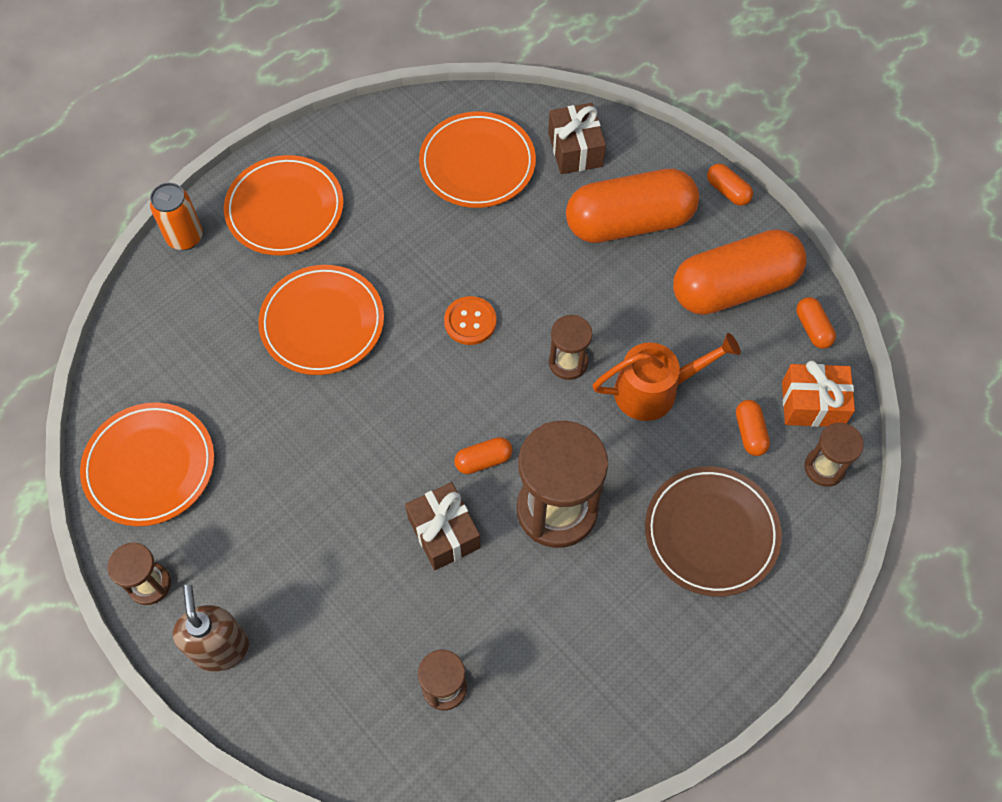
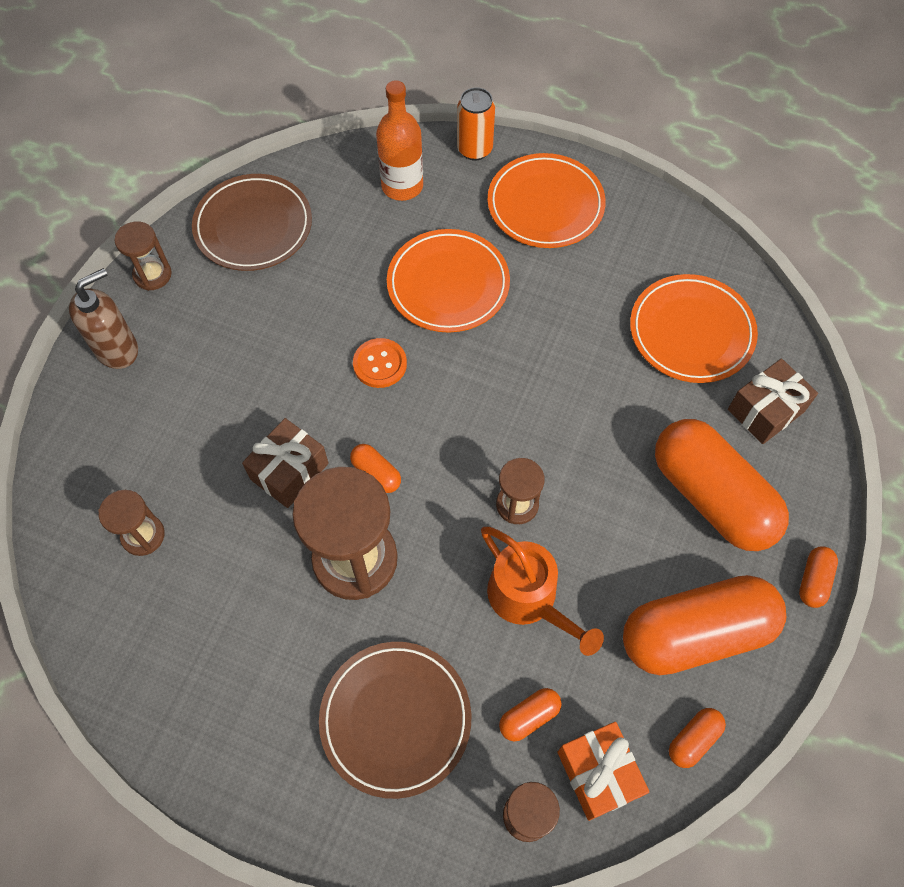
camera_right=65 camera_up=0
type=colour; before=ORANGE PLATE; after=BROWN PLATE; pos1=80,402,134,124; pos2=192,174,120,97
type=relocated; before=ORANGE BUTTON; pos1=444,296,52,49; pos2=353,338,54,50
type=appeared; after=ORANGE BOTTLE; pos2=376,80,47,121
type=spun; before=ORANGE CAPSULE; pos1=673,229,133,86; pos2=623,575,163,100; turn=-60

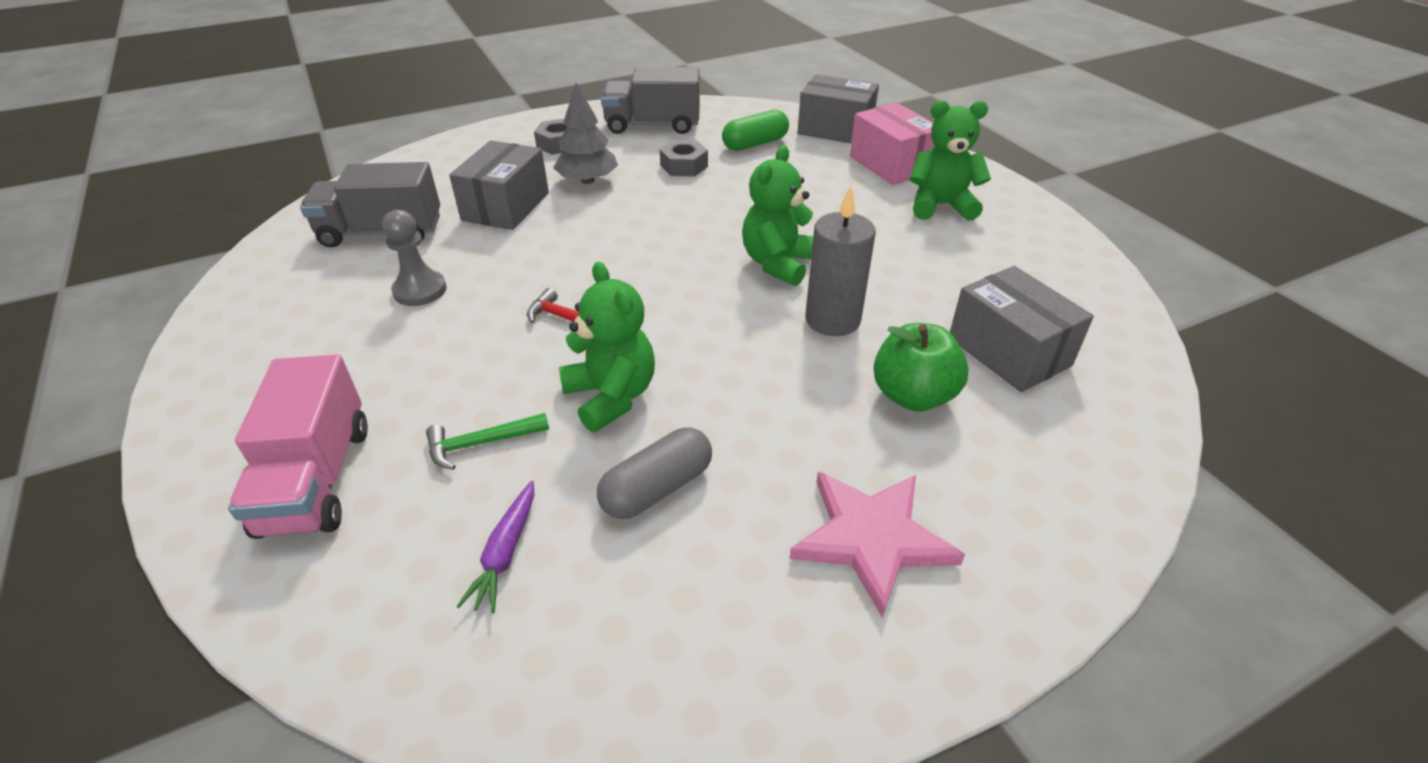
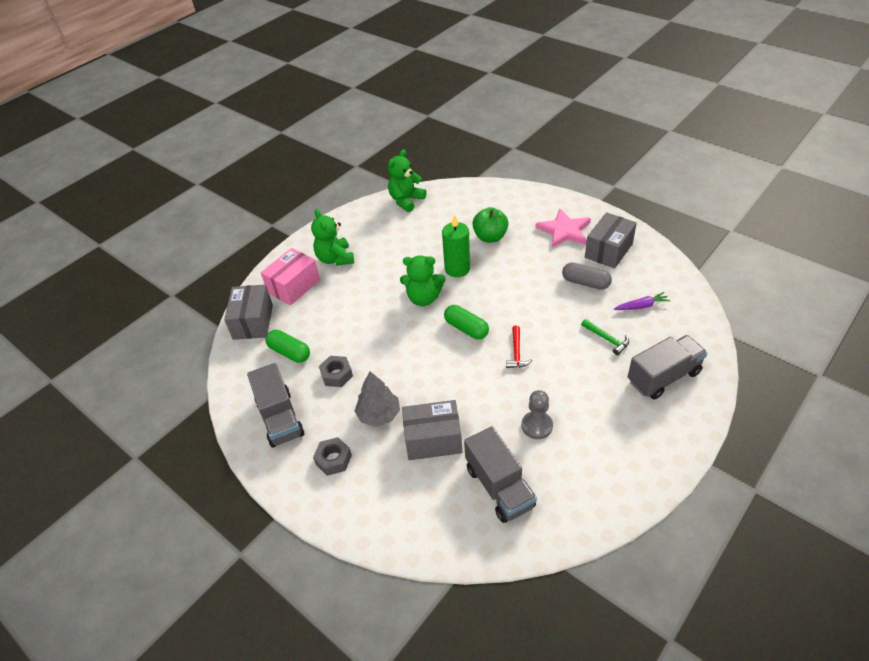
camera_right=-110 camera_up=5
type=relocated; before=GREEN TEDDY BEAR; pos1=559,262,96,170; pos2=388,149,39,63
type=colour; before=GREY CANDLE; after=GREEN CANDLE; pos1=806,186,70,150; pos2=442,214,28,63
type=appeared; after=GREEN CAPSULE; pos2=444,305,45,34
type=relocated; before=GREY BOX; pos1=950,266,144,126; pos2=585,212,52,57
type=colour; before=PINK TRUCK; after=GREY TRUCK; pos1=228,354,140,185; pos2=628,335,80,65

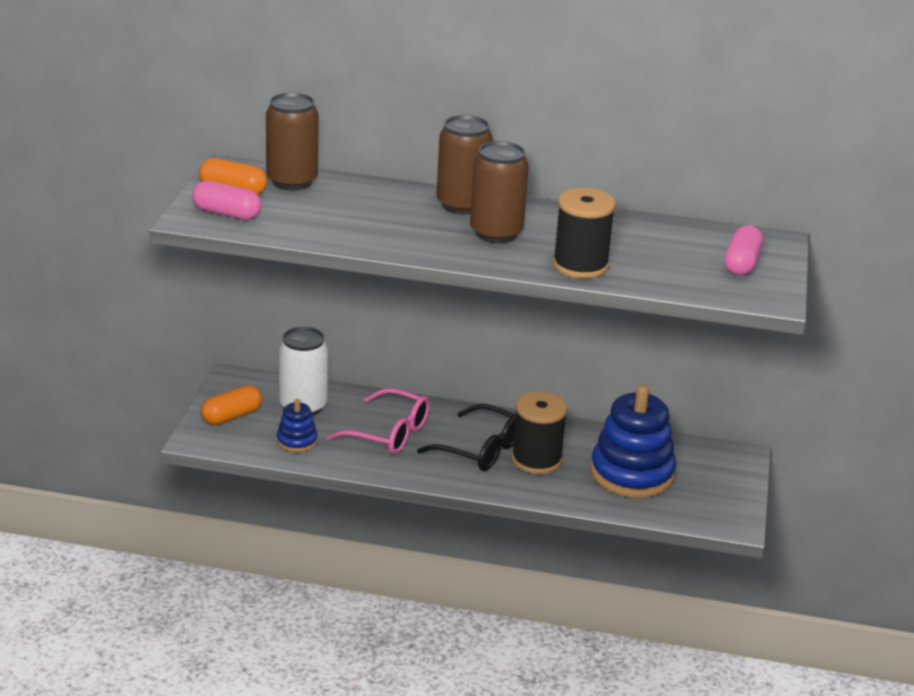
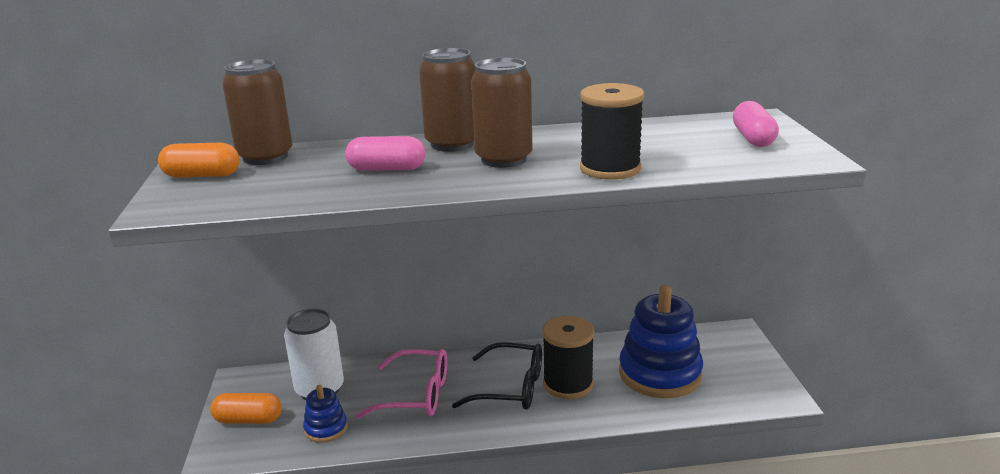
camera_right=-15 camera_up=-5
type=spun; before=ORANGE CAPSULE; pos1=201,385,61,40; pos2=210,393,72,31; turn=60
type=relocated; before=PINK CAPSULE; pos1=192,181,69,39; pos2=345,136,80,35

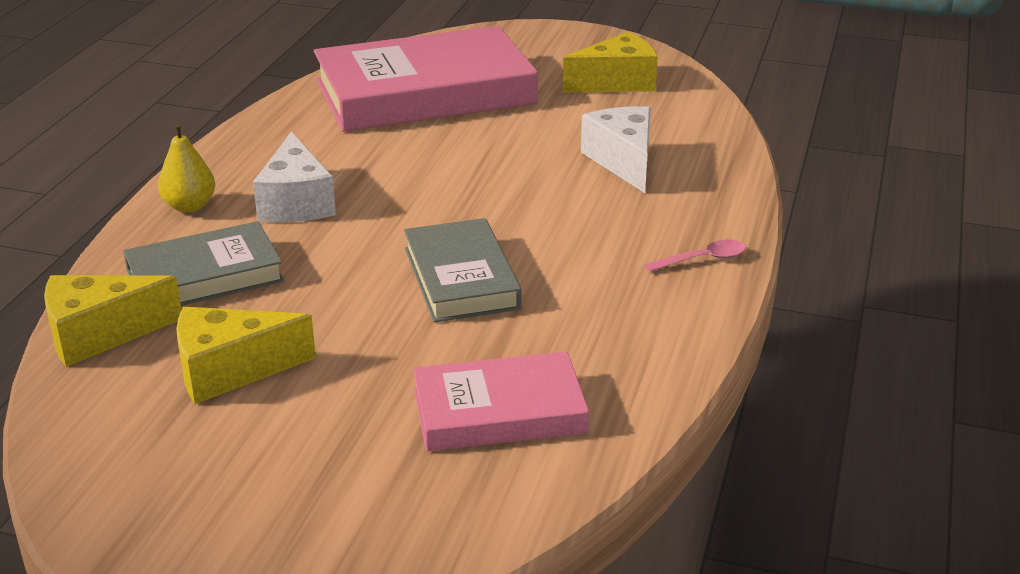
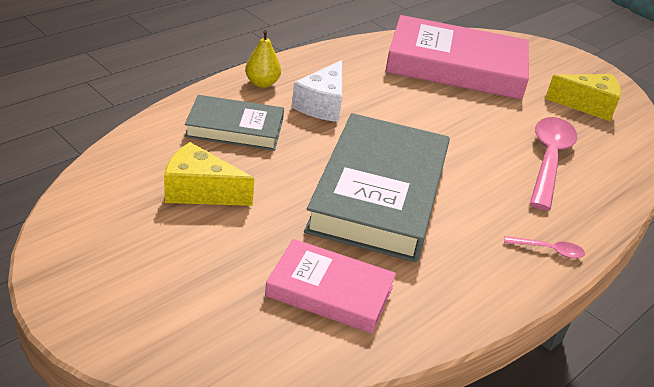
camera_right=25 camera_up=5
type=size; before=GREY BOOK; pos1=404,218,118,105; pos2=304,113,146,149; scale=1.8
type=exchanged; before=WHITE CHEESE; after=PINK SPOON; pos1=581,106,70,87; pos2=530,117,47,93
type=missing; before=YELLOW CHEESE; pos1=44,275,138,92

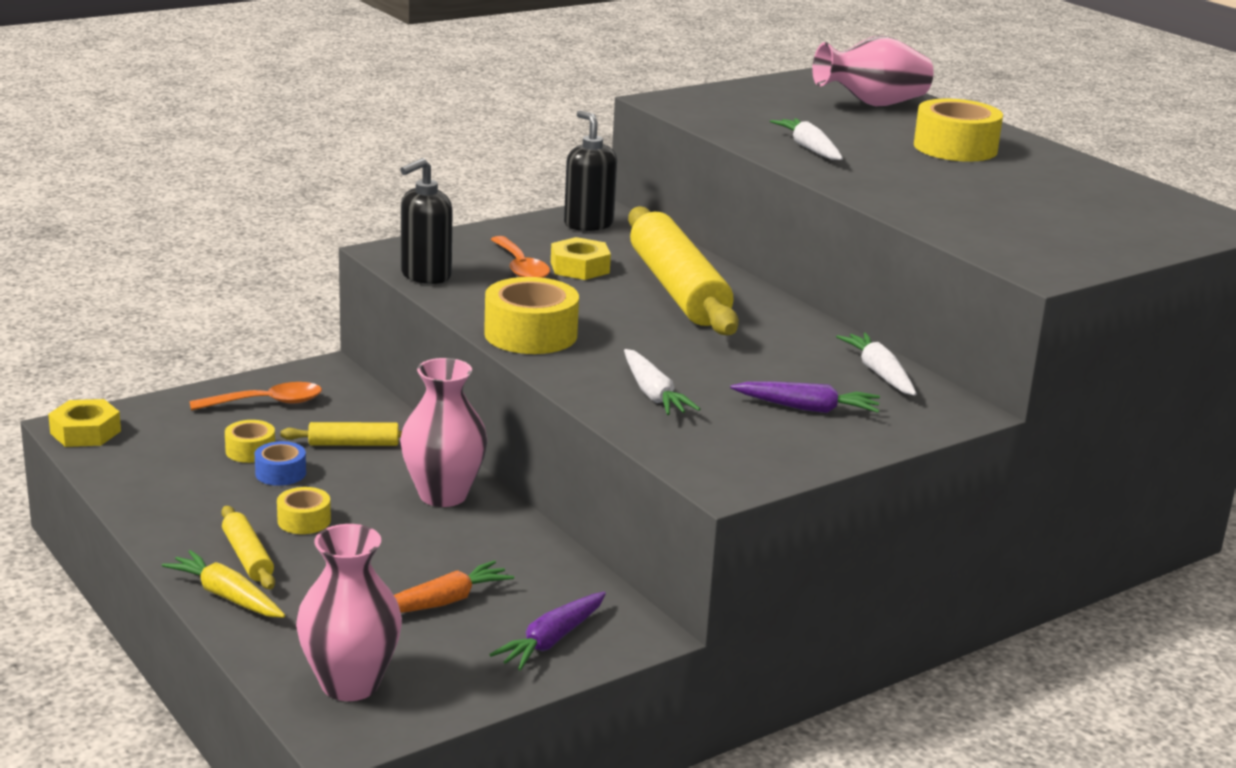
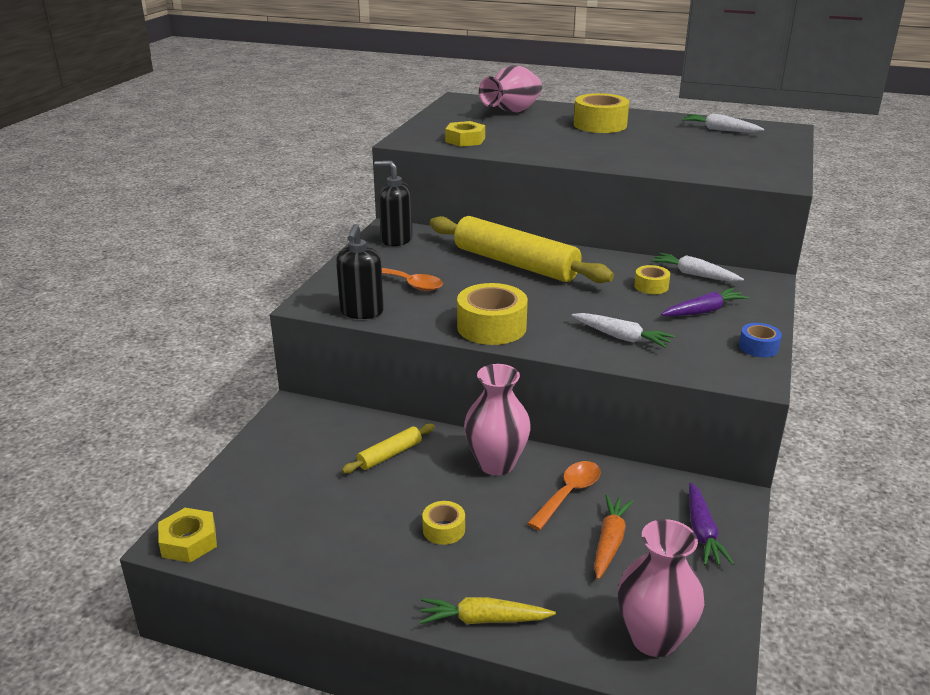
camera_right=-35 camera_up=5
type=relocated; before=YELLOW NUT; pos1=551,237,60,43; pos2=445,121,40,26
type=relocated; before=ORANGE SPOON; pos1=190,382,132,29; pos2=527,461,74,69
type=relocated; before=YELLOW TAPE; pos1=225,420,50,43; pos2=634,265,36,29
type=relocated; before=WHITE CARROT; pos1=770,118,73,42; pos2=682,113,82,19
type=relocated; before=BLUE TAPE; pos1=255,441,51,45; pos2=739,323,43,34
type=missing; before=YELLOW ROLLING PIN; pos1=221,506,54,83

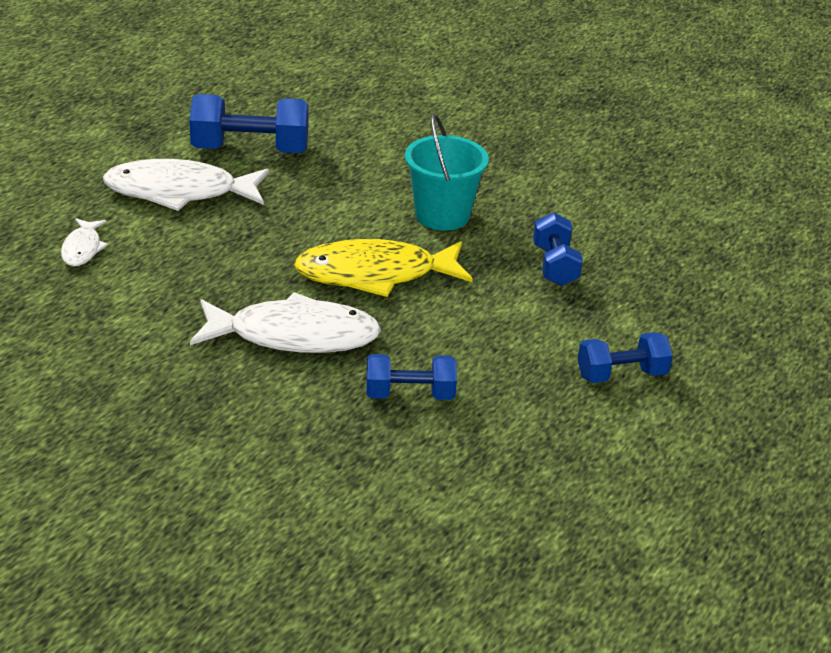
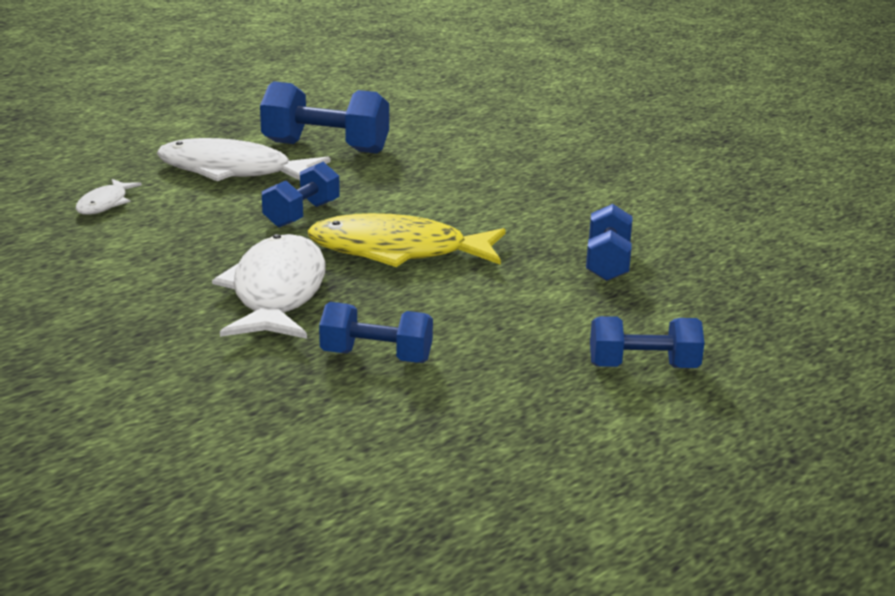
camera_right=15 camera_up=-10
type=spun; before=WHITE FISH; pos1=190,292,191,61; pos2=212,234,114,105; turn=-105
type=appeared; after=BLUE DUMBBELL; pos2=262,162,78,65
type=missing; before=TURQUOISE BUCKET; pos1=405,113,84,118

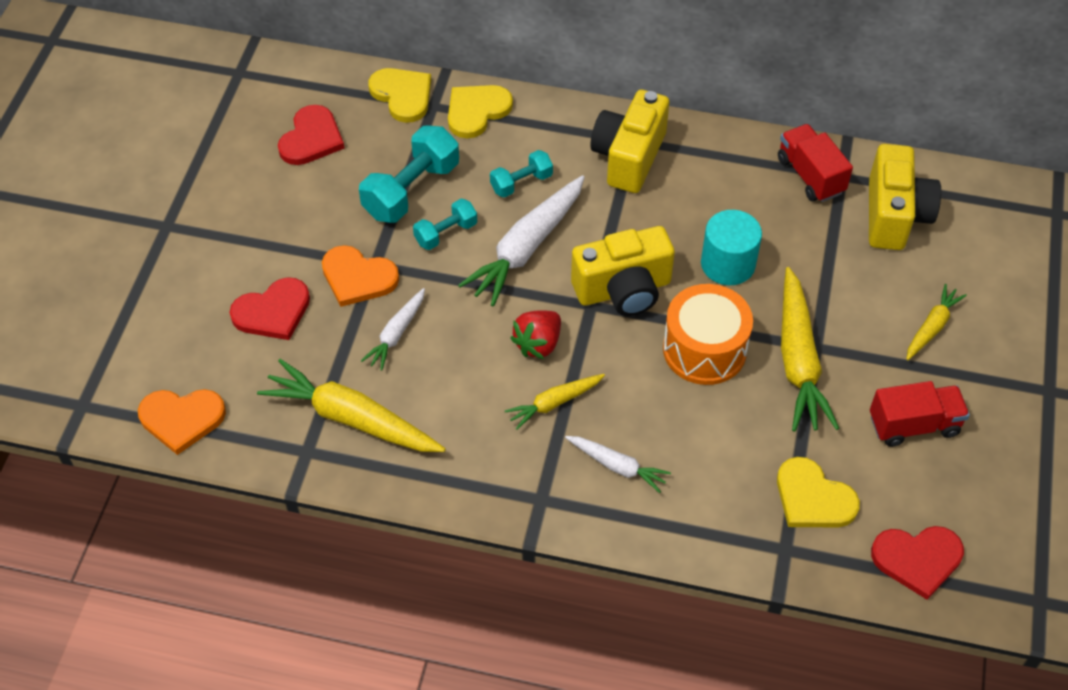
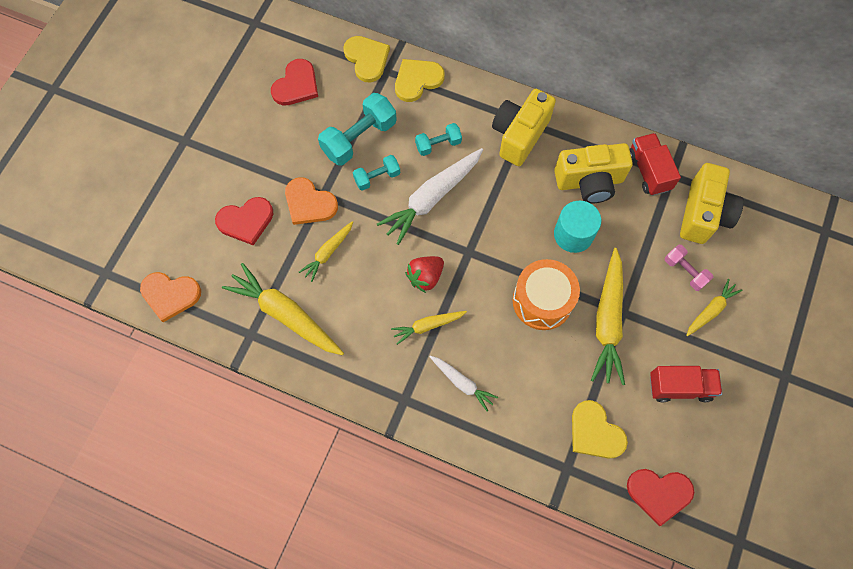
camera_right=10 camera_up=15
type=colour; before=WHITE CARROT; after=YELLOW CARROT; pos1=361,288,64,83; pos2=299,221,54,61
type=relocated; before=YELLOW CAMERA; pos1=571,226,104,90; pos2=554,143,79,61
type=appeared; after=PINK DUMBBELL; pos2=665,245,48,46

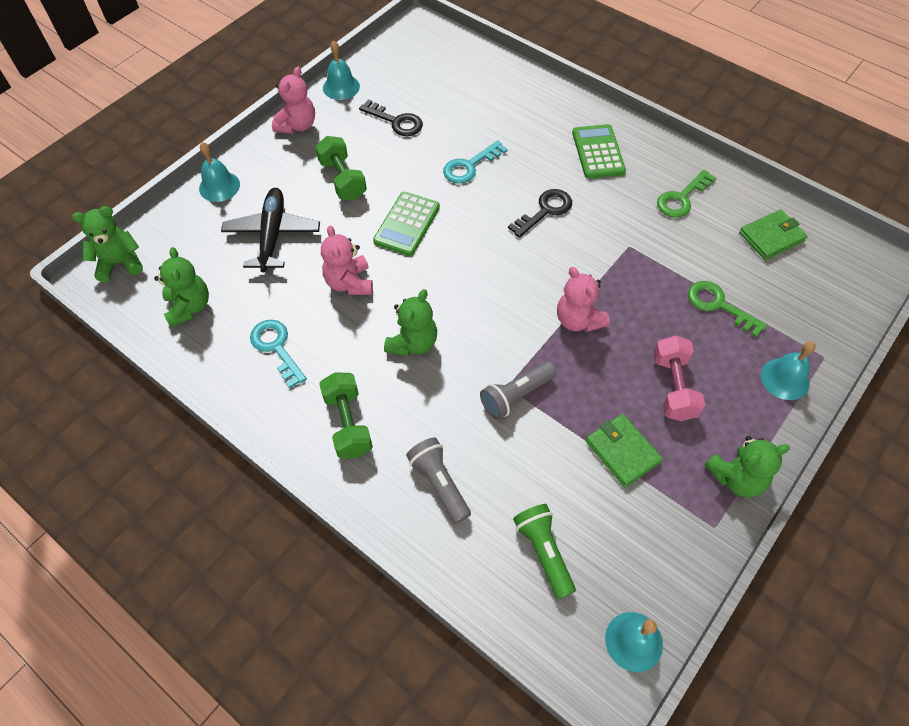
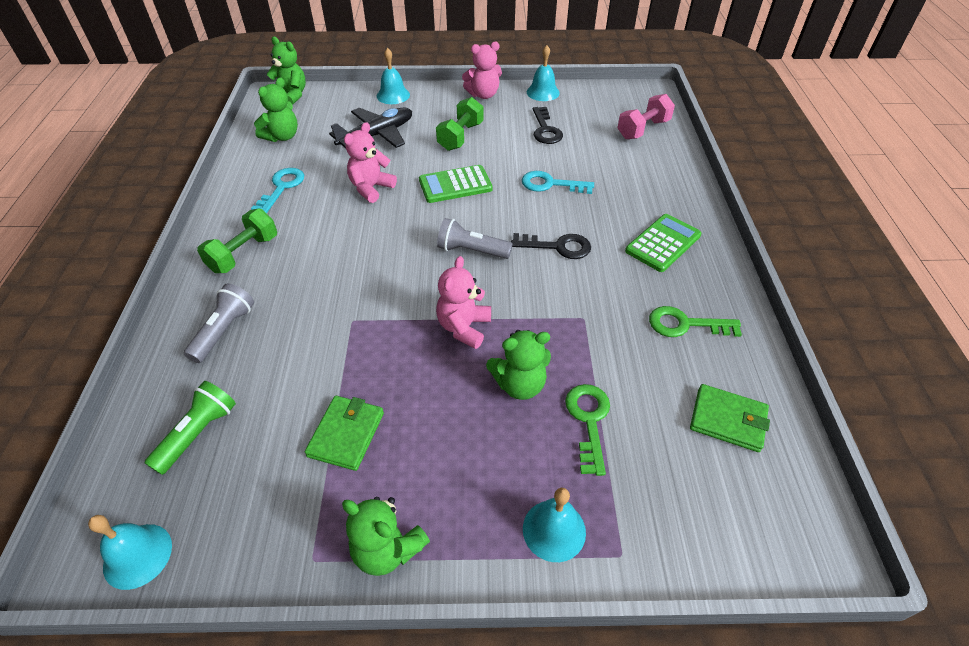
camera_right=50 camera_up=-10
type=relocated; before=GREY FLASHLIGHT; pos1=480,361,77,59; pos2=437,218,76,41
type=relocated; before=GREEN TEDDY BEAR; pos1=384,289,53,67; pos2=486,330,65,70
type=relocated; before=PINK DUMBBELL; pos1=653,336,52,85; pos2=618,94,57,45

